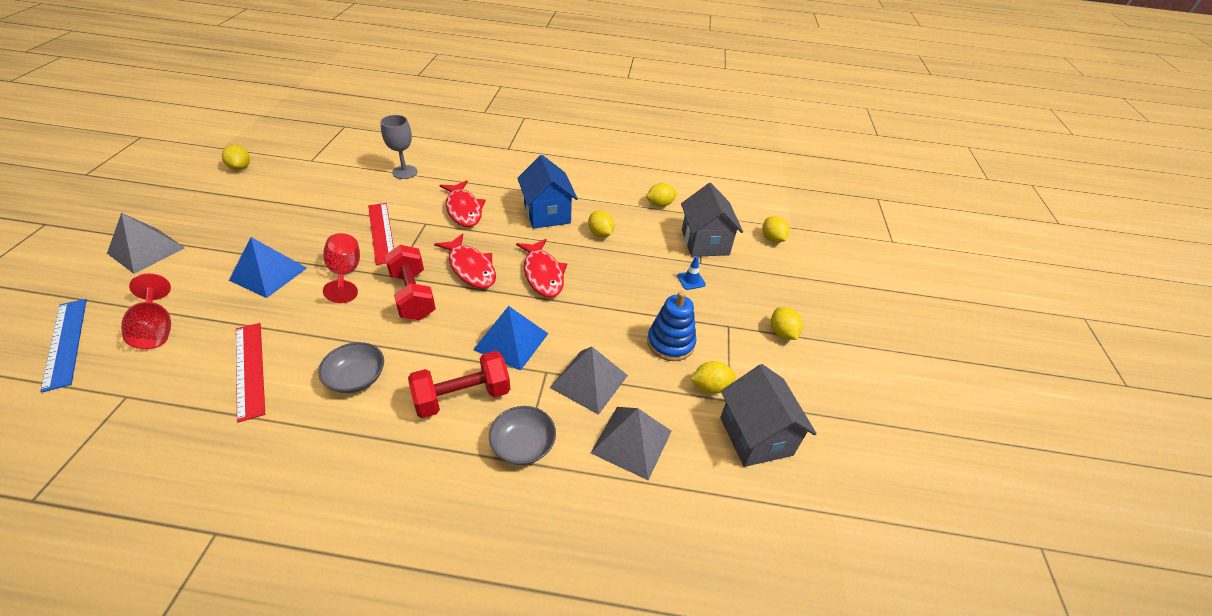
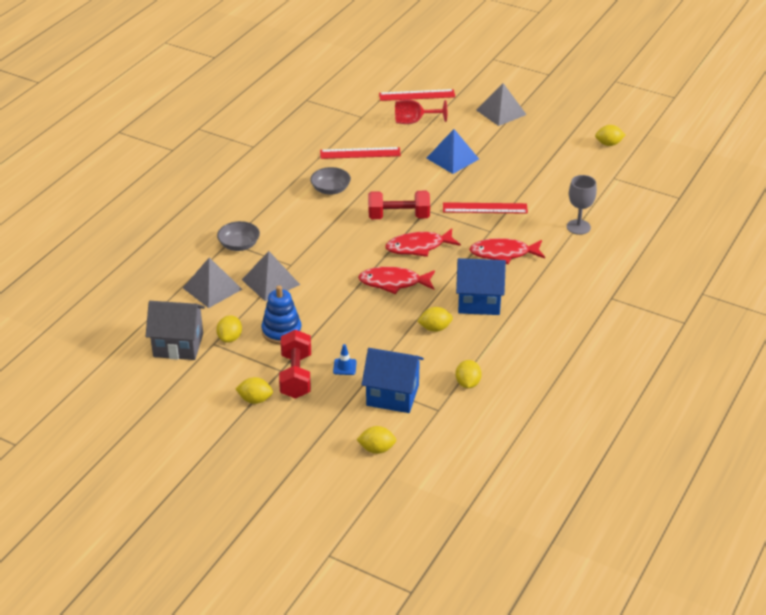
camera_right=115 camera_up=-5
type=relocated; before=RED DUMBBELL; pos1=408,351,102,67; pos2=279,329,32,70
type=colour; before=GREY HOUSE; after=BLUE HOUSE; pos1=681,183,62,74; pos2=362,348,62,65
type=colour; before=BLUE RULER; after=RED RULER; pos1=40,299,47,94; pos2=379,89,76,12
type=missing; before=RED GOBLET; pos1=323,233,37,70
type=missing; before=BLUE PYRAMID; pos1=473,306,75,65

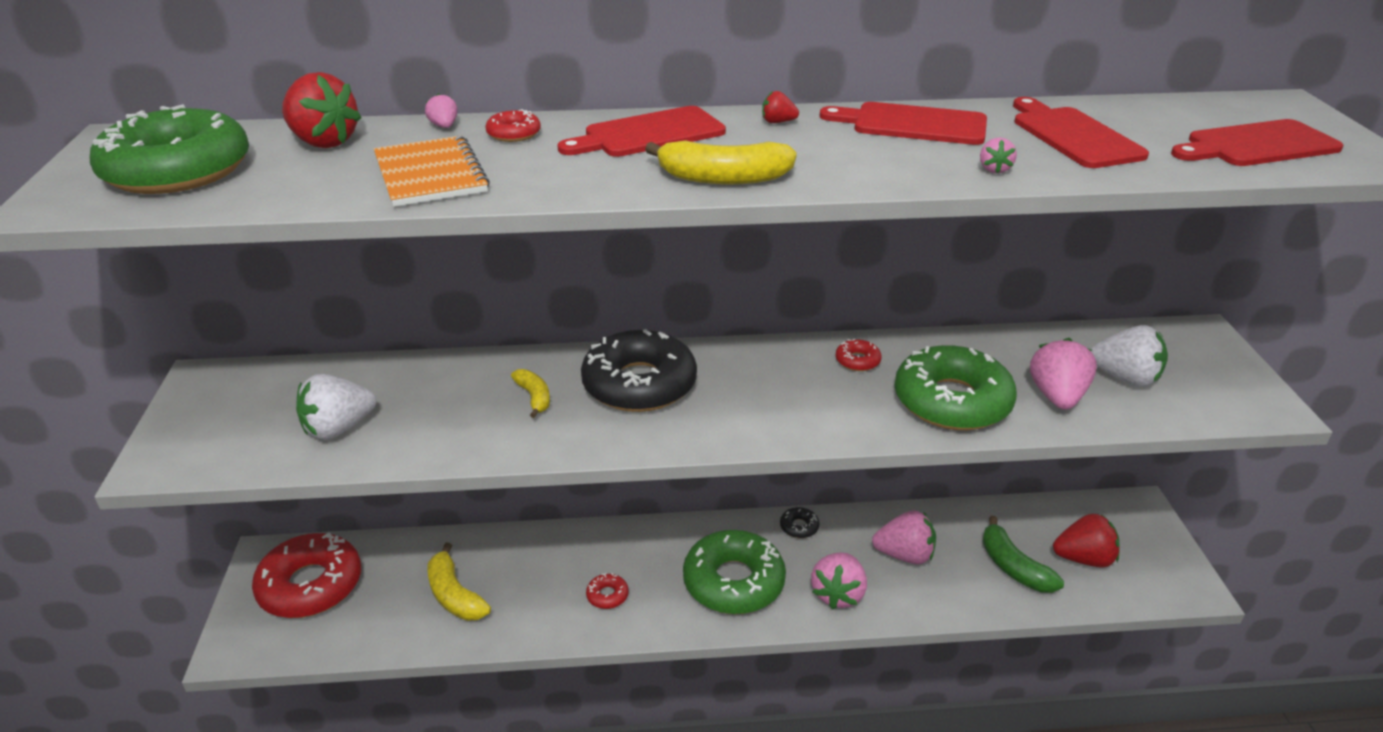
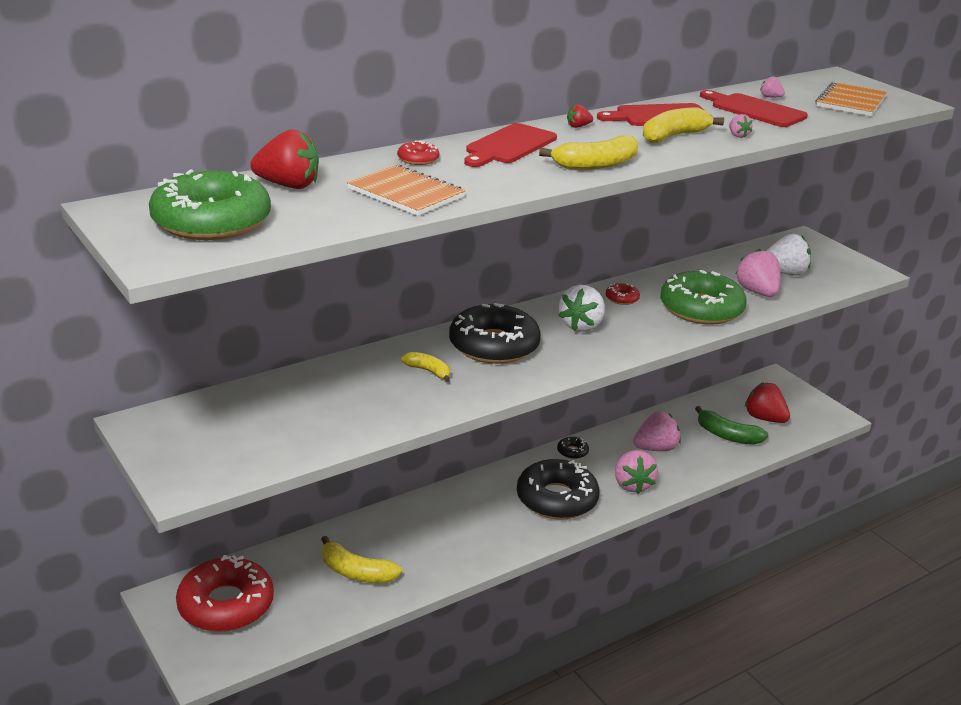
camera_right=-30 camera_up=-5
type=colour; before=GREEN DONUT; after=BLACK DONUT; pos1=683,530,103,84; pos2=517,459,83,61
type=relocated; before=WHITE STRAWBERRY; pos1=296,374,80,66; pos2=558,285,47,47
type=appeared; after=YELLOW BANANA; pos2=643,107,81,36
type=spun; before=RED STRAWBERRY; pos1=1053,514,67,54; pos2=745,382,45,41; turn=-105
type=relocated; before=PINK STRAWBERRY; pos1=425,93,32,35; pos2=760,76,25,21
type=exchanged; before=RED CUTTING BOARD; after=ORANGE NOTEBOOK; pos1=1171,119,173,47; pos2=816,81,71,35
type=missing; before=RED DONUT; pos1=586,573,42,36

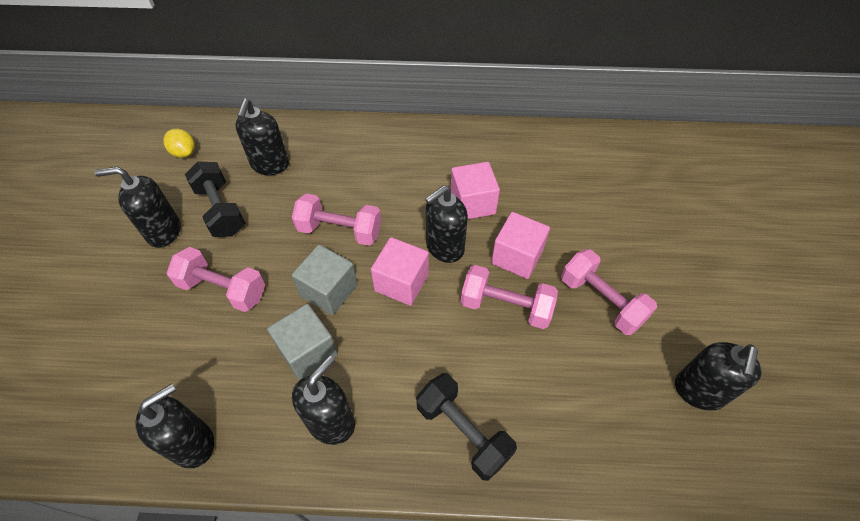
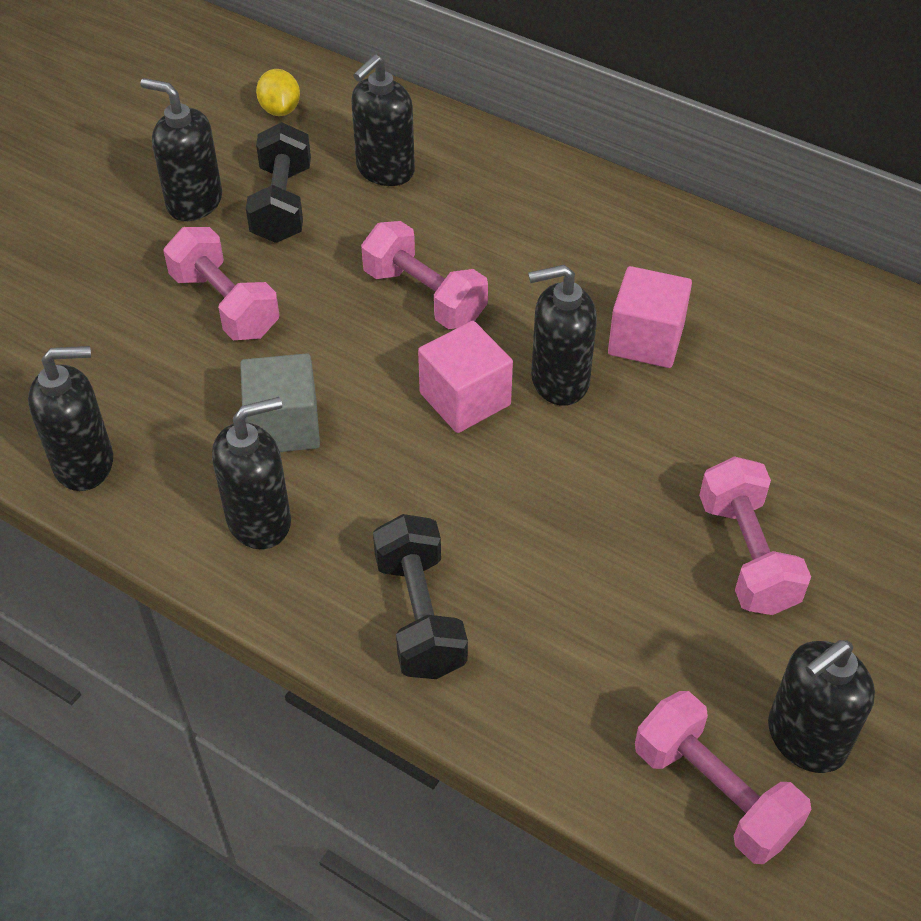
camera_right=30 camera_up=-5
type=relocated; before=PINK DUMBBELL; pos1=461,265,97,64; pos2=635,691,176,173
type=missing; before=GREY CUBE; pos1=292,245,66,70
type=missing; before=PINK CUBE; pos1=491,212,59,67

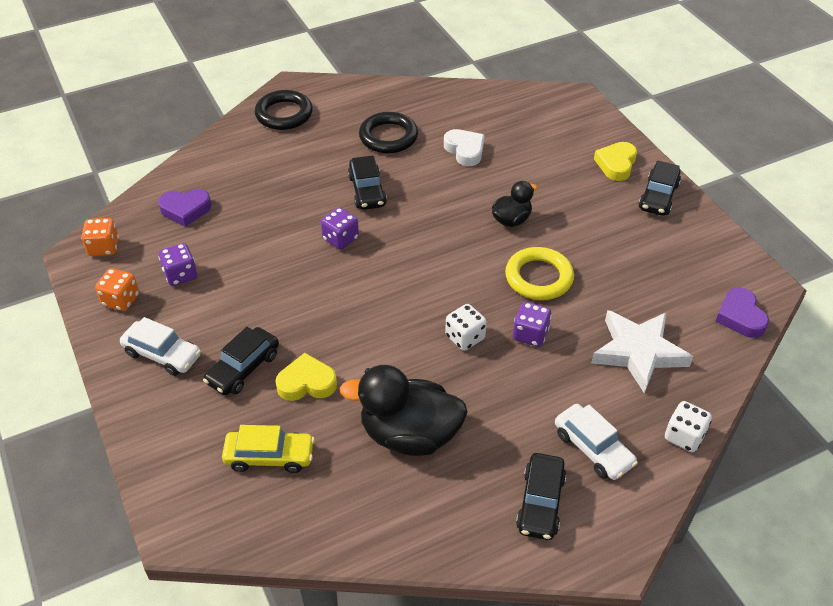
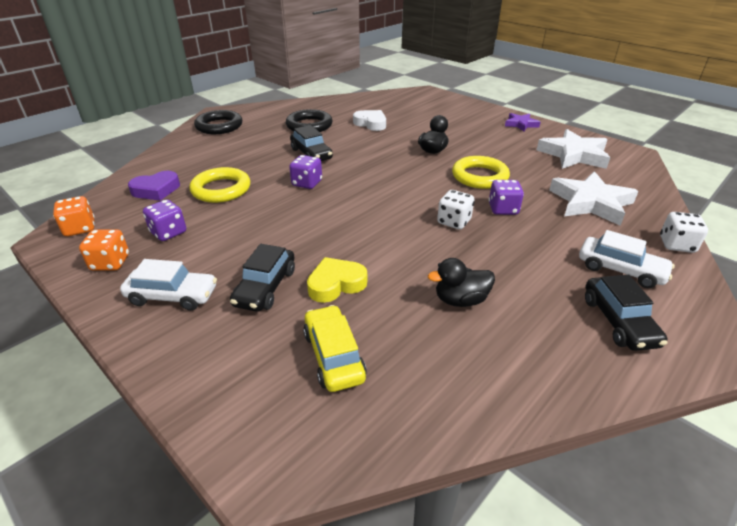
camera_right=-20 camera_up=-10
type=appeared; after=YELLOW RING; pos2=189,167,61,36
type=spun; before=YELLOW CAR; pos1=222,425,93,48; pos2=303,305,64,87; turn=-90
type=size; before=BLACK DUCK; pos1=340,365,128,91; pos2=428,258,67,49; scale=0.54
type=exchanged; before=BLACK CAR; after=PURPLE STAR; pos1=638,160,43,56; pos2=505,113,36,18
type=appeared; after=WHITE STAR; pos2=537,129,73,40
type=missing; before=YELLOW HEART; pos1=594,142,43,39
type=missing; before=PURPLE HEART; pos1=715,288,54,50

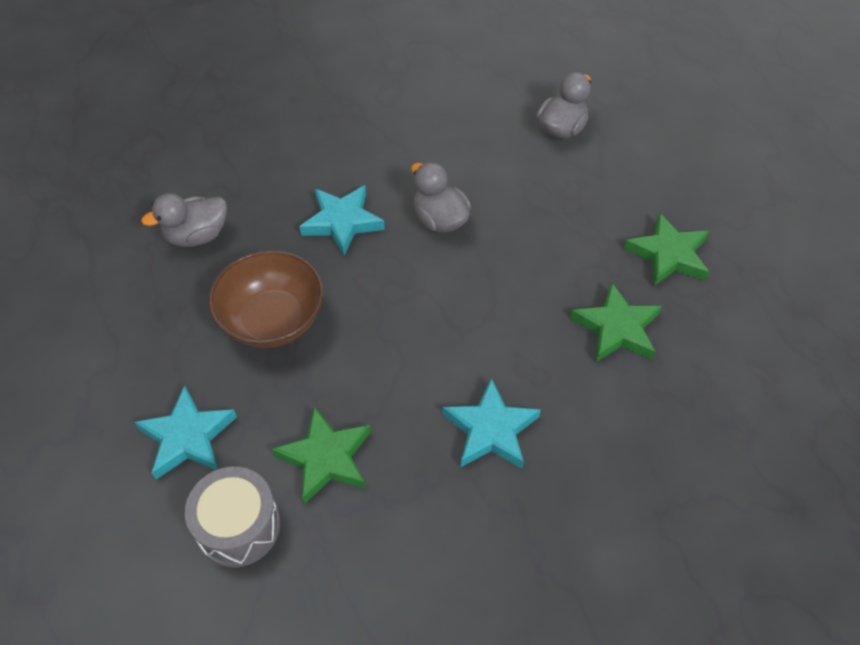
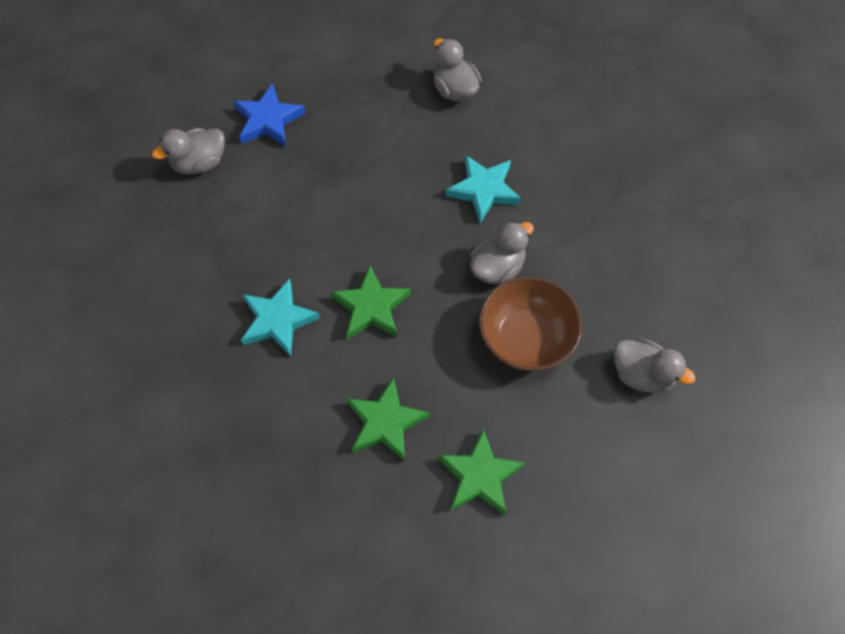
camera_right=85 camera_up=10
type=exchanged; before=GREY DRUM; after=GREY DUCK; pos1=185,467,95,101; pos2=152,128,73,47
type=colour; before=TURQUOISE STAR; after=BLUE STAR; pos1=134,386,103,94; pos2=233,83,73,64
type=relocated; before=GREEN STAR; pos1=272,407,99,97; pos2=331,265,80,75
type=relocated; before=BROWN BOWL; pos1=208,250,116,98; pos2=479,277,103,94

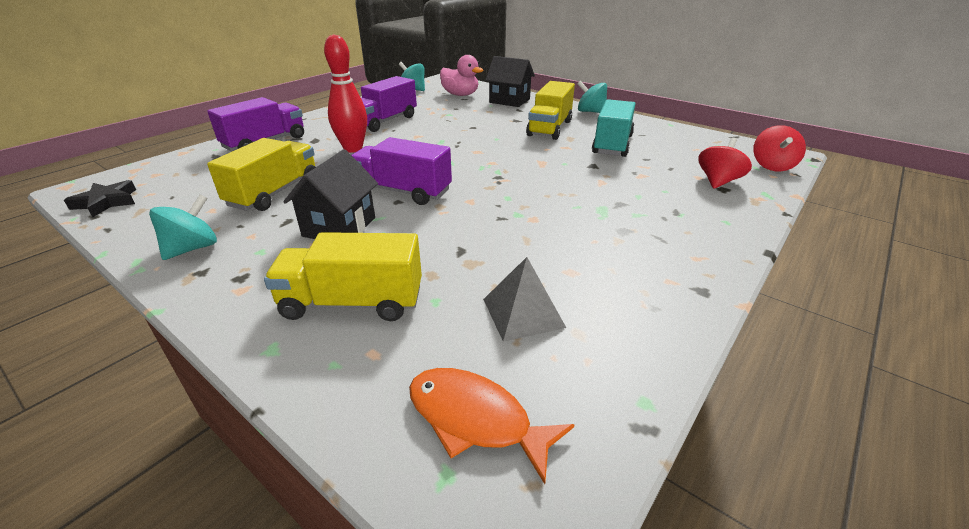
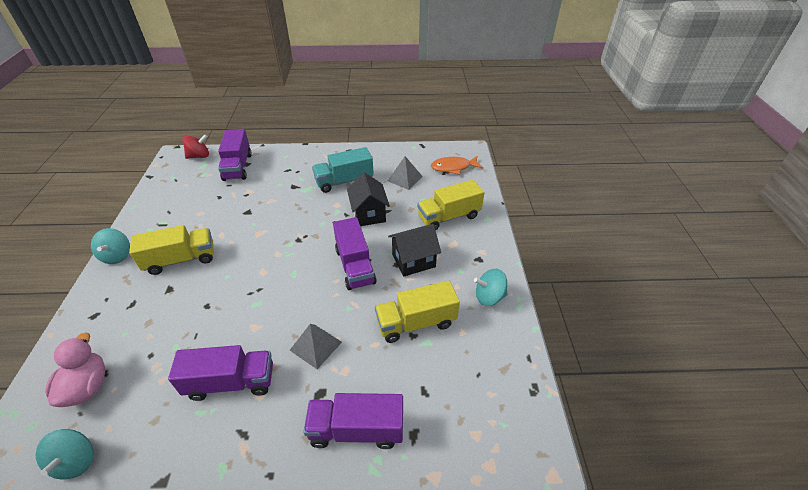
camera_right=-130 camera_up=10
type=exchanged; before=RED SPINNING TOP; after=PURPLE TRUCK; pos1=698,138,54,51; pos2=218,129,34,52
type=exchanged; before=RED BOWLING PIN; after=GREY PYRAMID; pos1=324,34,43,119; pos2=290,324,52,45
type=relocated; before=TURQUOISE TRUCK; pos1=592,99,44,58; pos2=312,147,62,46
type=relocated; before=BLACK HOUSE; pos1=486,56,49,51; pos2=347,172,43,54
type=spun; before=YELLOW TRUCK; pos1=264,232,158,89; pos2=417,179,68,51; turn=105
type=spun; before=ORANGE FISH; pos1=409,368,166,116; pos2=431,156,52,19; turn=90
type=missing; before=BLACK STAR; pos1=64,180,72,37

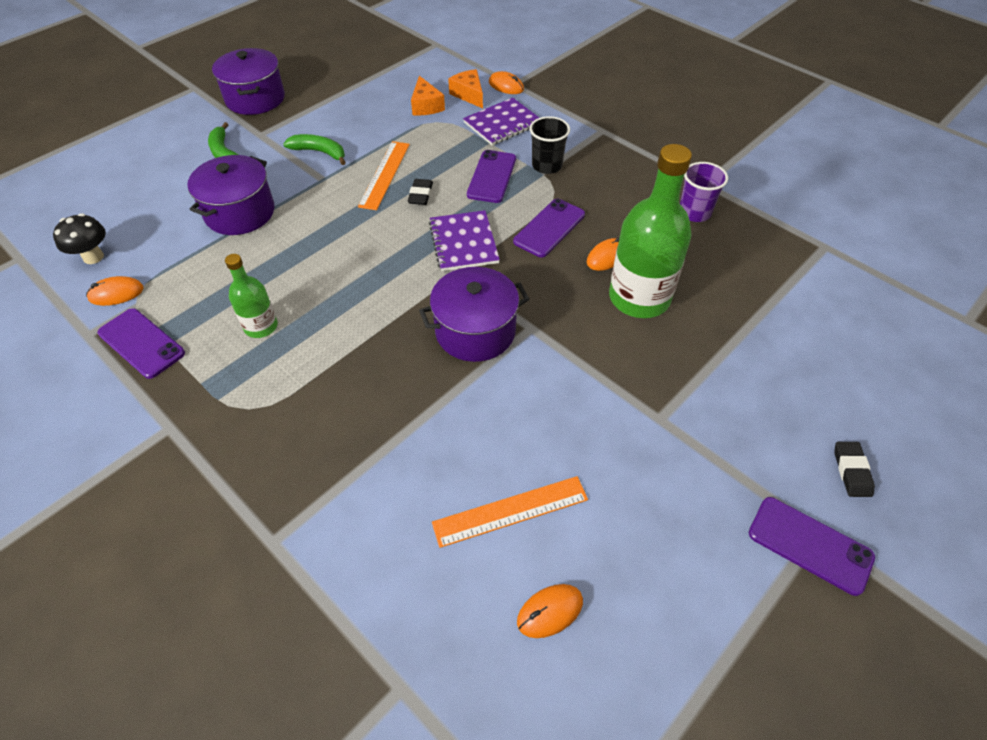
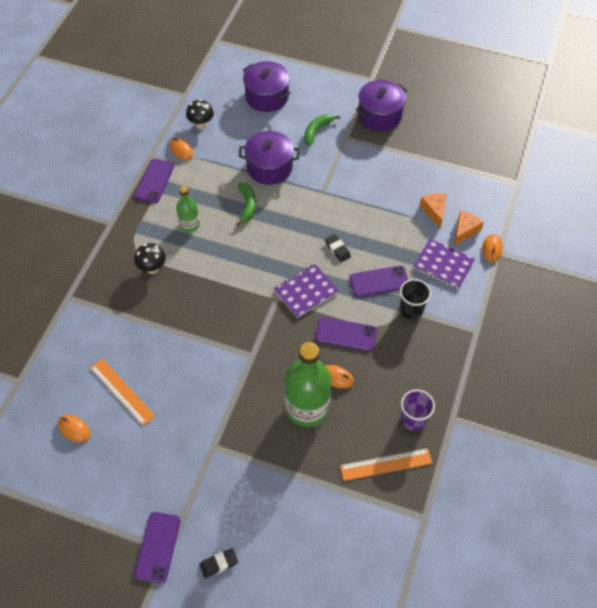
camera_right=65 camera_up=5
type=appeared; after=BLACK MUSHROOM; pos2=134,243,32,31
type=relocated; before=GREEN BANANA; pos1=283,134,63,31; pos2=236,183,20,43
type=relocated; before=PURPLE POT; pos1=419,267,110,95; pos2=243,61,48,51
type=spun; before=BLACK ERASER; pos1=408,179,25,26; pos2=325,234,26,28; turn=75
type=relocated; before=ORANGE RULER; pos1=358,141,52,69; pos2=340,448,92,33
type=spun; before=ORANGE CHEESE; pos1=411,76,34,40; pos2=420,193,27,35; turn=120

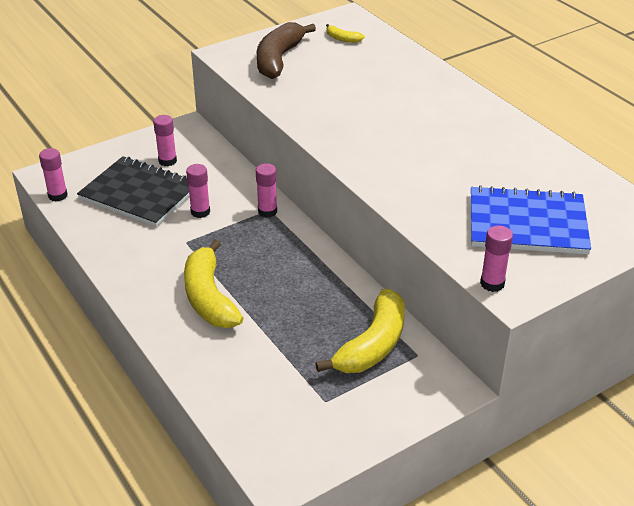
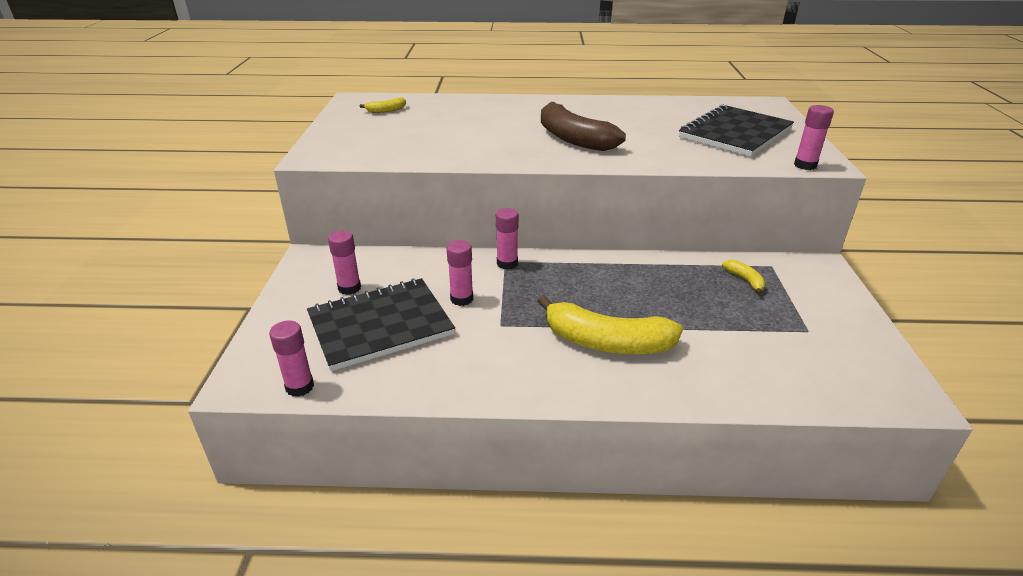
camera_right=-55 camera_up=-5
type=relocated; before=BROWN BANANA; pos1=257,22,59,57; pos2=541,102,85,49
type=colour; before=BLUE NOTEBOOK; after=BLACK NOTEBOOK; pos1=471,185,120,70; pos2=679,104,115,53
type=size; before=YELLOW BANANA; pos1=315,289,90,84; pos2=722,260,44,35; scale=0.44

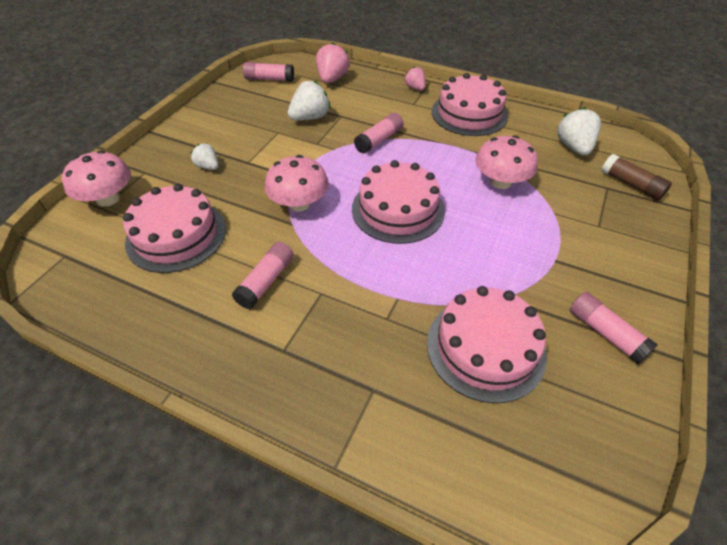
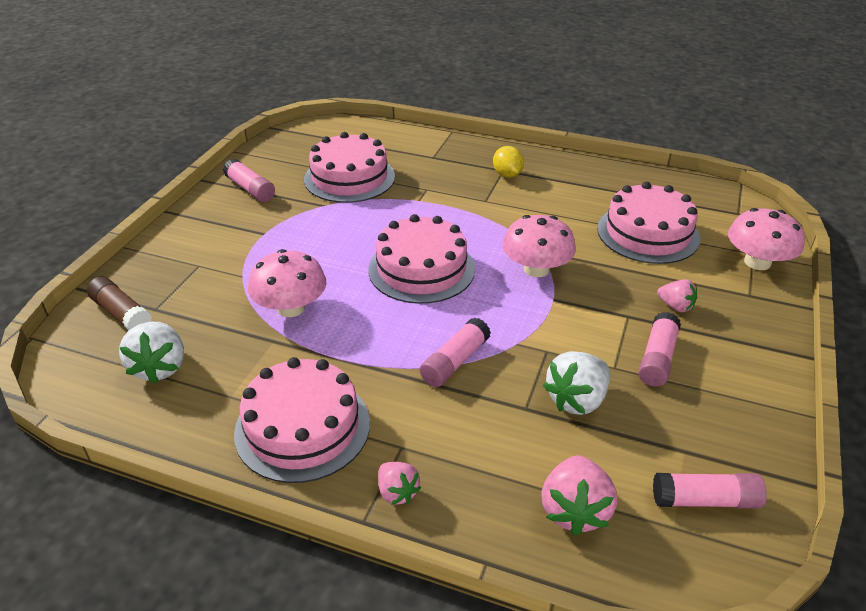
camera_right=175 camera_up=-10
type=appeared; after=YELLOW LEMON; pos2=493,146,31,32
type=relocated; before=PINK GLUE STICK; pos1=232,242,62,67; pos2=638,312,43,75
type=colour; before=WHITE STRAWBERRY; after=PINK STRAWBERRY; pos1=191,143,27,27; pos2=657,279,40,33

